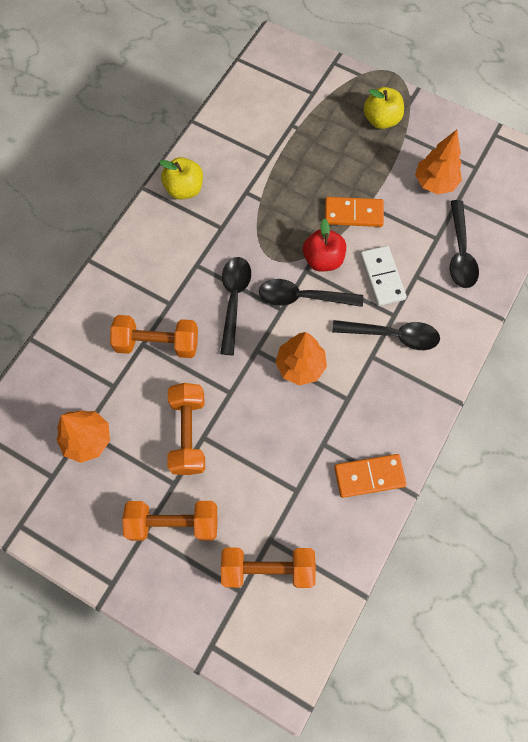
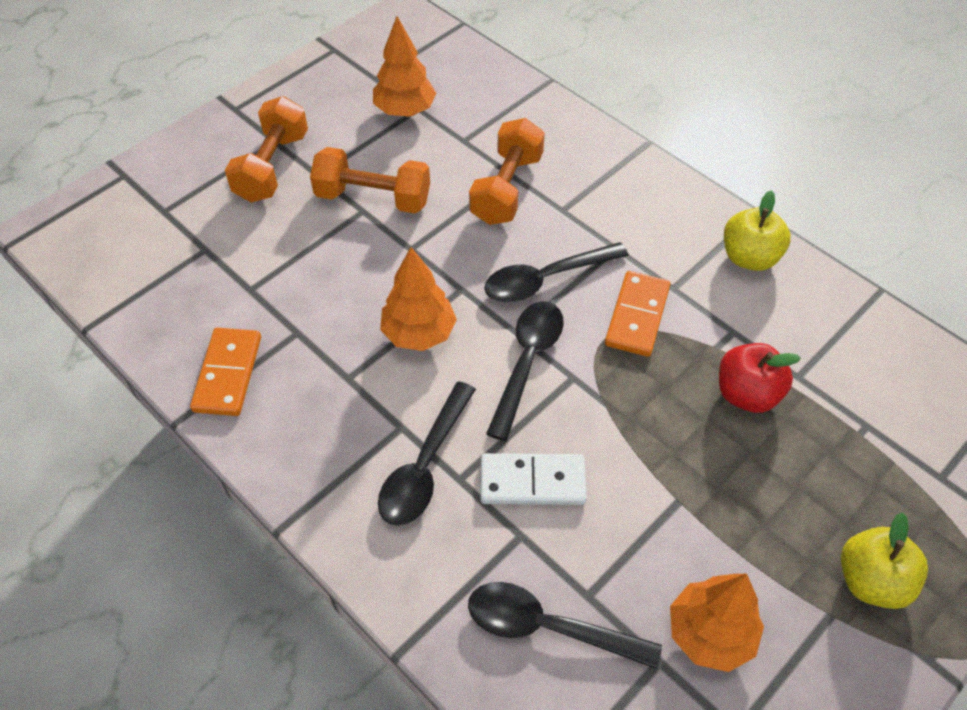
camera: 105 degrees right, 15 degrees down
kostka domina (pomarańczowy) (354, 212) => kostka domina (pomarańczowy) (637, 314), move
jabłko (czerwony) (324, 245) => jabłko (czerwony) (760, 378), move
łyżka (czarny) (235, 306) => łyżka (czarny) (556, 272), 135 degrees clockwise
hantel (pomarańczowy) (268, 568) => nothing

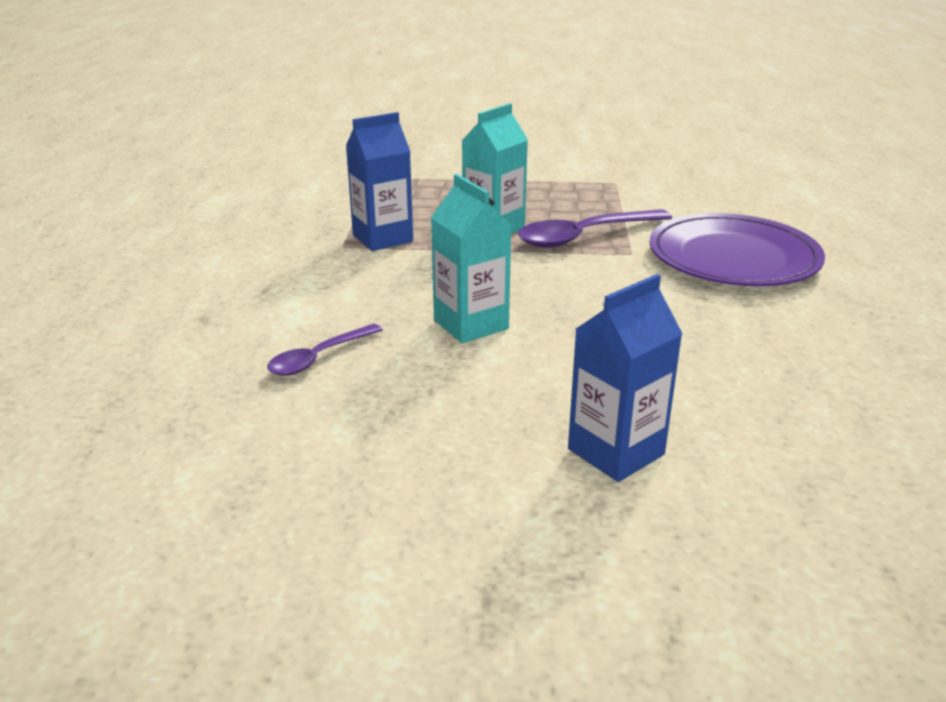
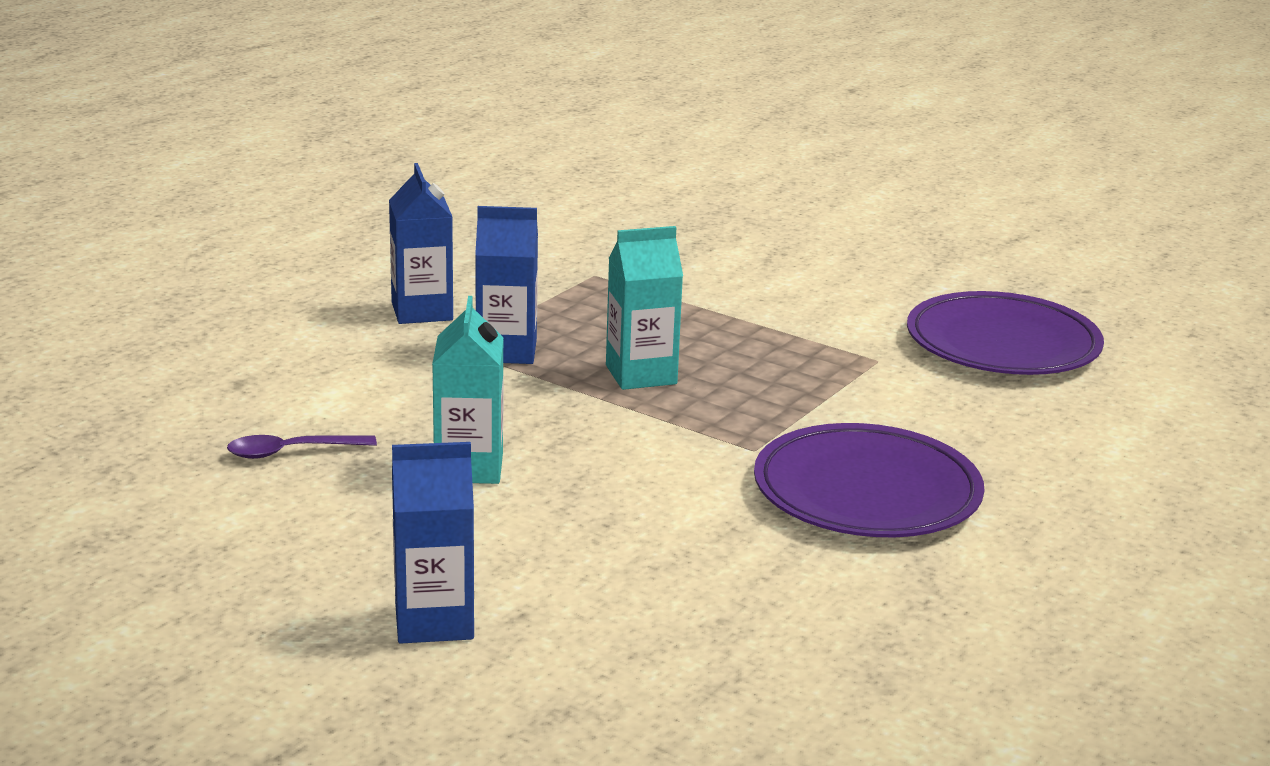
camera: 30 degrees right, 5 degrees down
łyżka (fioletowy) (595, 228) => nothing
nothing => karton mleka (niebieski) (421, 243)
nothing => talerz (fioletowy) (1005, 333)

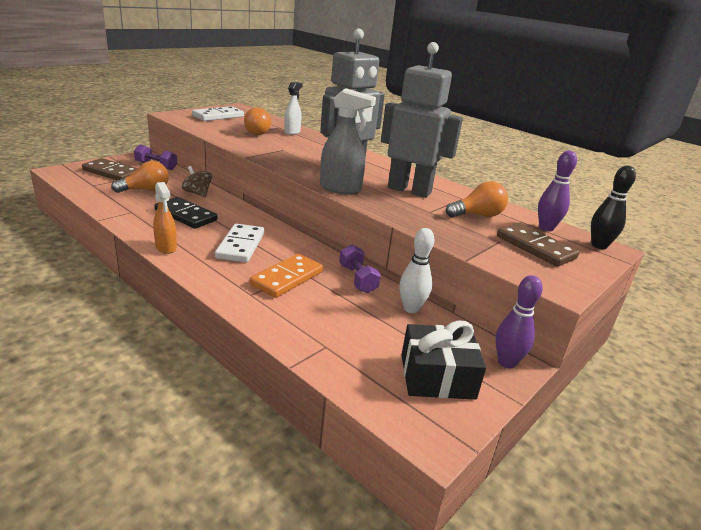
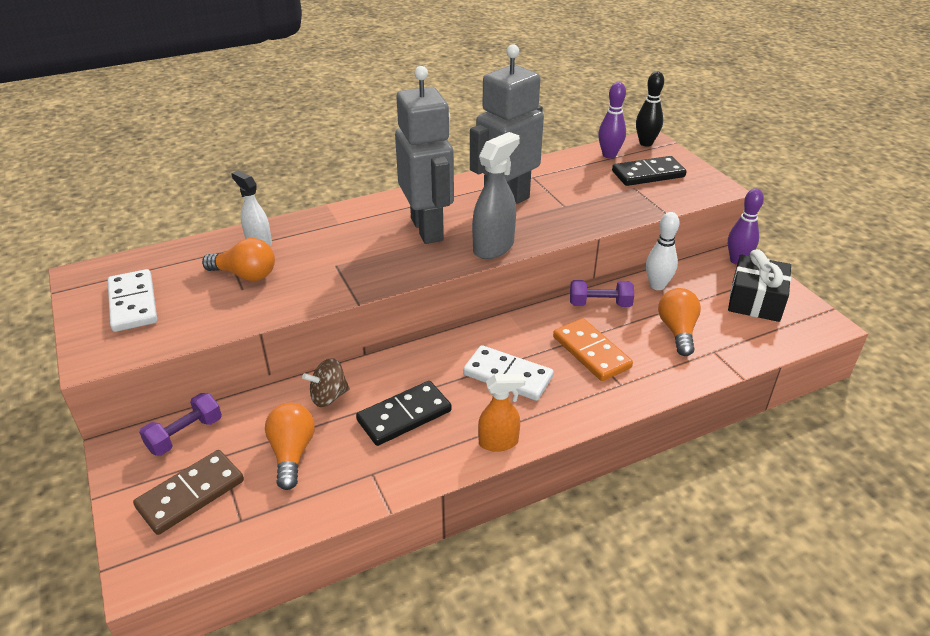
camera: 65 degrees left, 10 degrees up
żarówka (pomarańczowy) (477, 199) => żarówka (pomarańczowy) (679, 322), move
kostka domina (brązowy) (538, 245) => kostka domina (czarny) (649, 171)

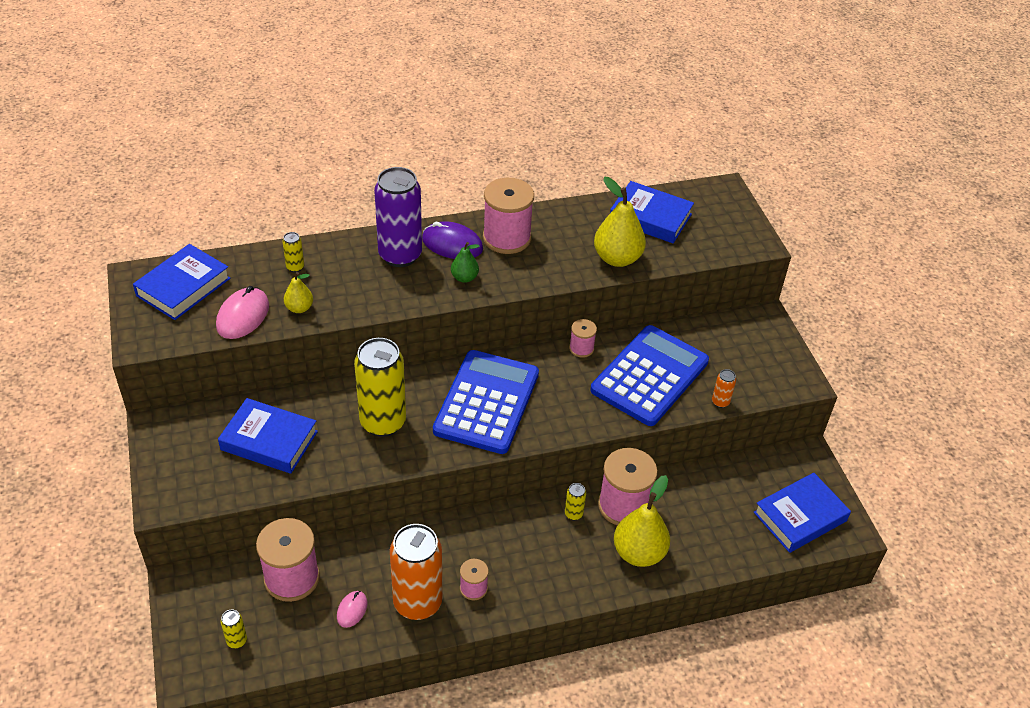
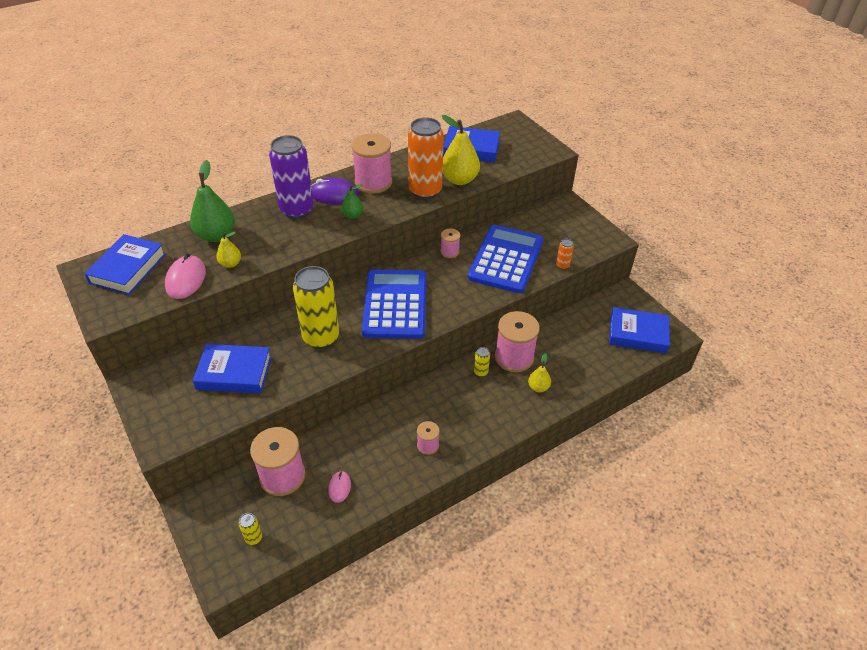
camera: 15 degrees left, 0 degrees up
puszka (żółty) (293, 252) => gruszka (zielony) (212, 201)
książka (niebieski) (802, 513) => książka (niebieski) (639, 330), 60 degrees clockwise
gruszka (żółty) (642, 521) => gruszka (żółty) (539, 372), x0.54
puszka (pomarańczowy) (416, 572) => puszka (pomarańczowy) (426, 158), move

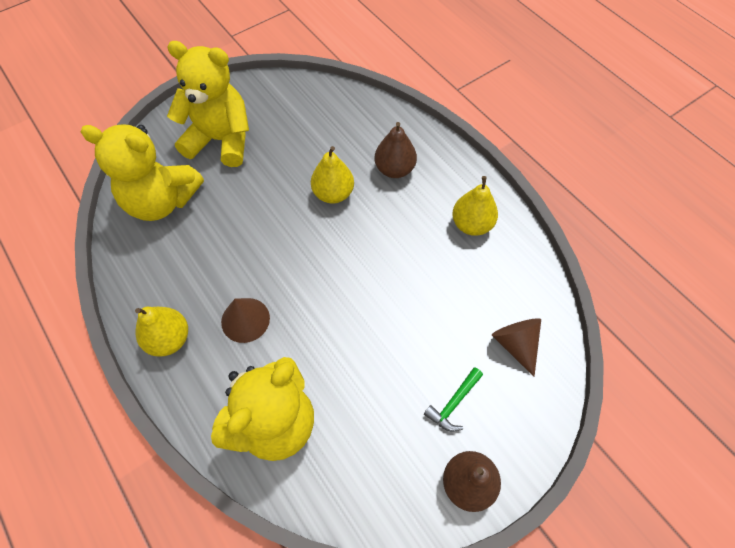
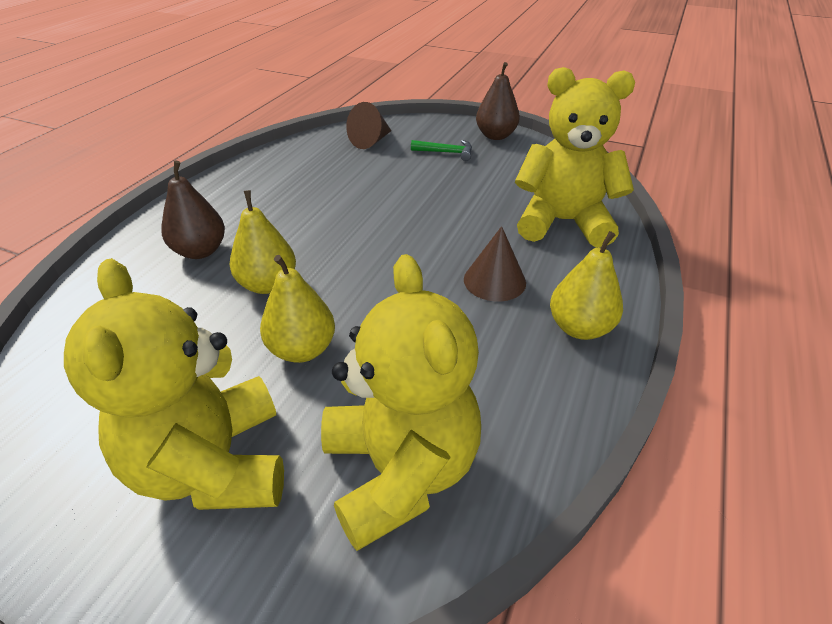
camera: 120 degrees left, 20 degrees down
gruszka (żółty) (475, 206) => gruszka (żółty) (297, 309), move

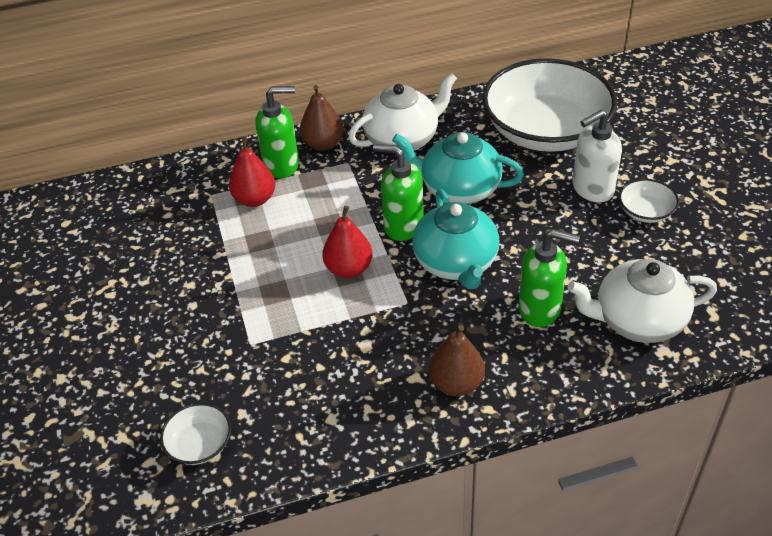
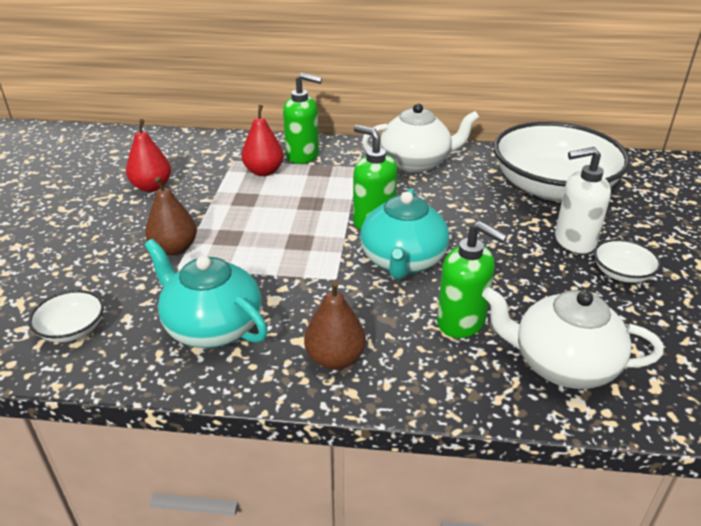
camera: 20 degrees right, 10 degrees down
gruszka (brązowy) (322, 118) => gruszka (brązowy) (171, 216), move
imbryk (turkusowy) (458, 168) => imbryk (turkusowy) (206, 293), move
gruszka (czerwony) (347, 242) => gruszka (czerwony) (148, 155), move

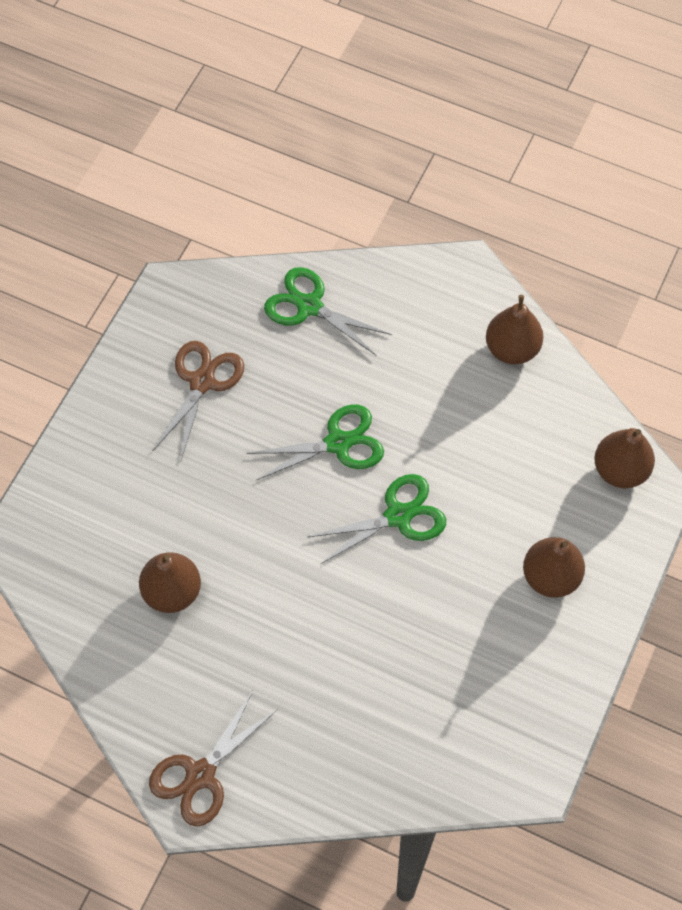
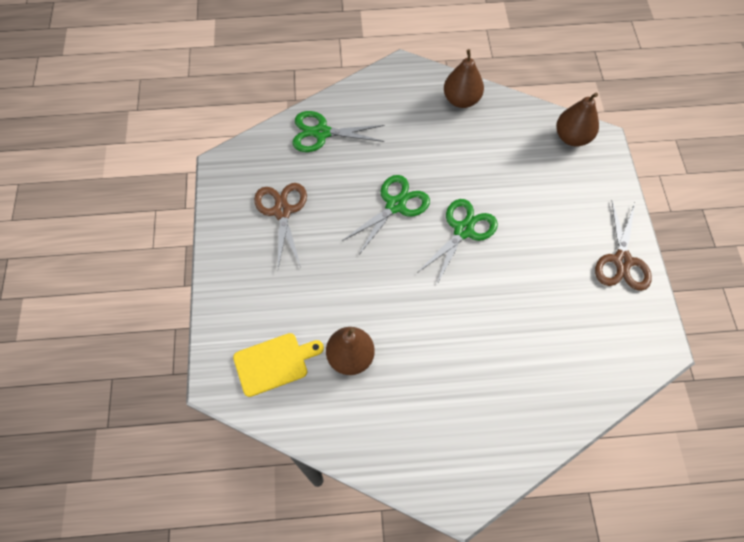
camera: 30 degrees left, 0 degrees up
gruszka (brązowy) (554, 567) => nothing
nożyczki (brązowy) (213, 758) => nożyczki (brązowy) (623, 246), move
nothing => deska do krojenia (żółty) (278, 365)

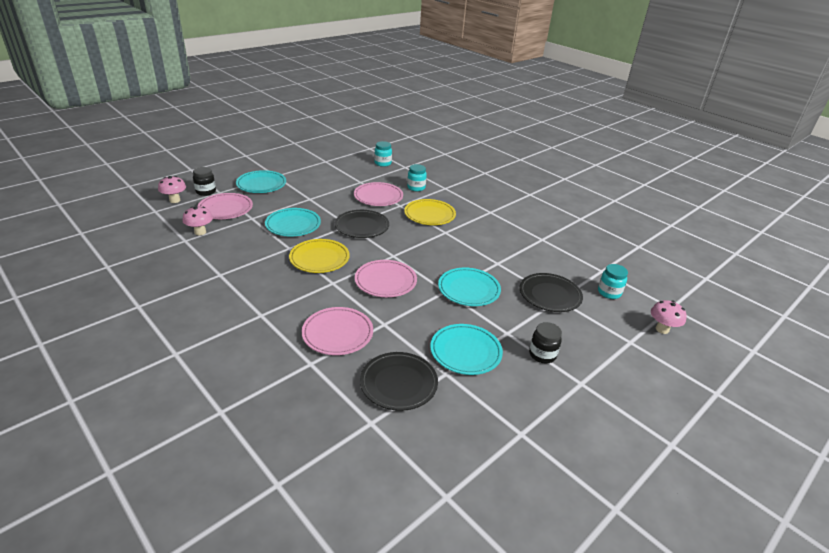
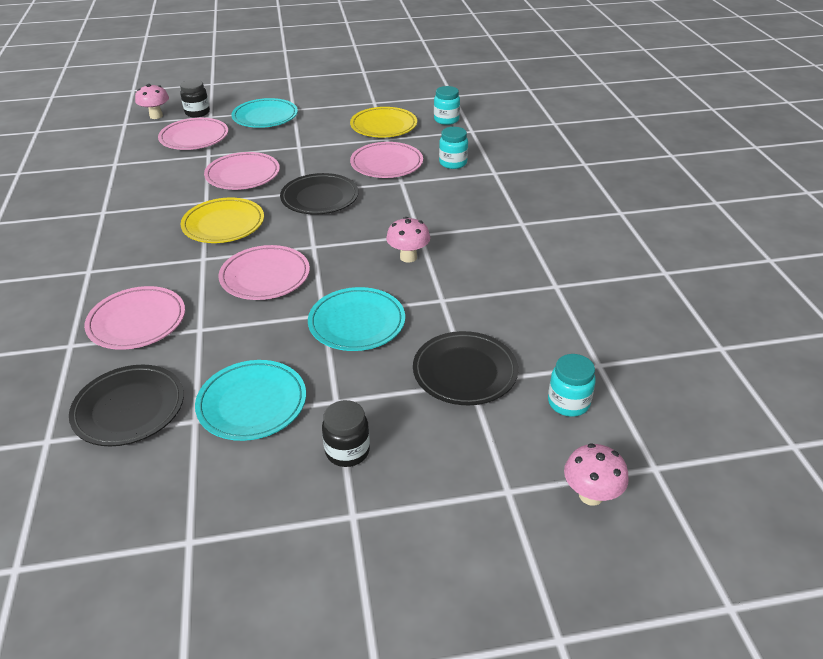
camera: 35 degrees right, 5 degrees up
talerz (żółty) (430, 212) => talerz (żółty) (383, 122), move
grzyb (różowy) (197, 220) => grzyb (różowy) (408, 240), move
talerz (turkusowy) (293, 222) => talerz (różowy) (242, 171)

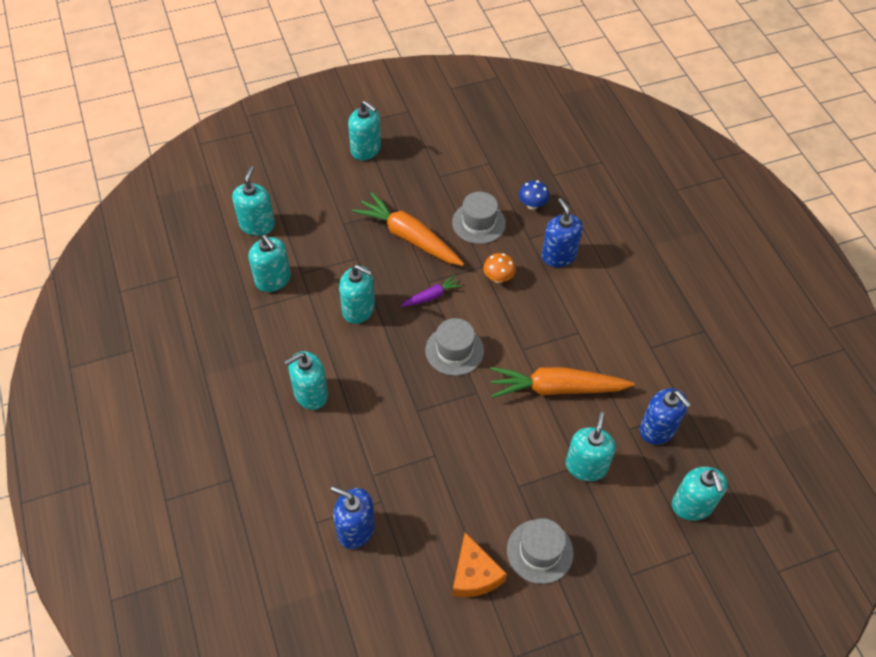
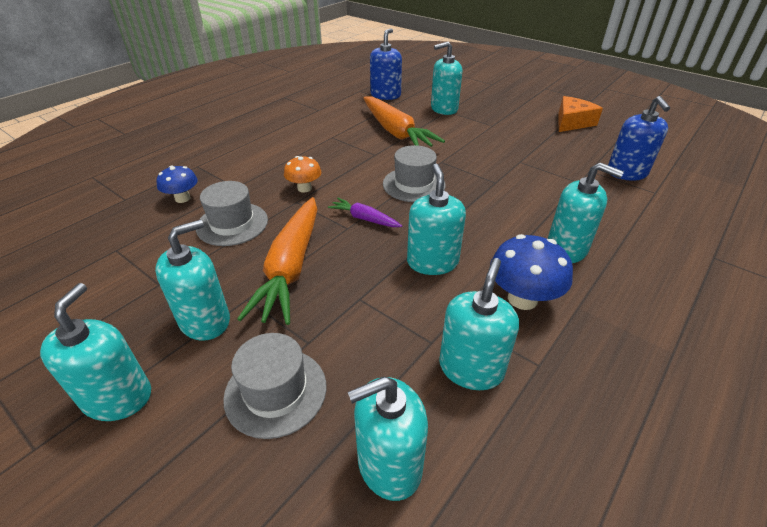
camera: 120 degrees left, 15 degrees down
dozownik mydła (niebieski) (562, 232) => nothing
dozownik mydła (turkusowy) (700, 494) => dozownik mydła (turkusowy) (192, 280), move
kapelusz (szary) (540, 551) => kapelusz (szary) (275, 386), move
nothing => grzyb (niebieski) (531, 272)

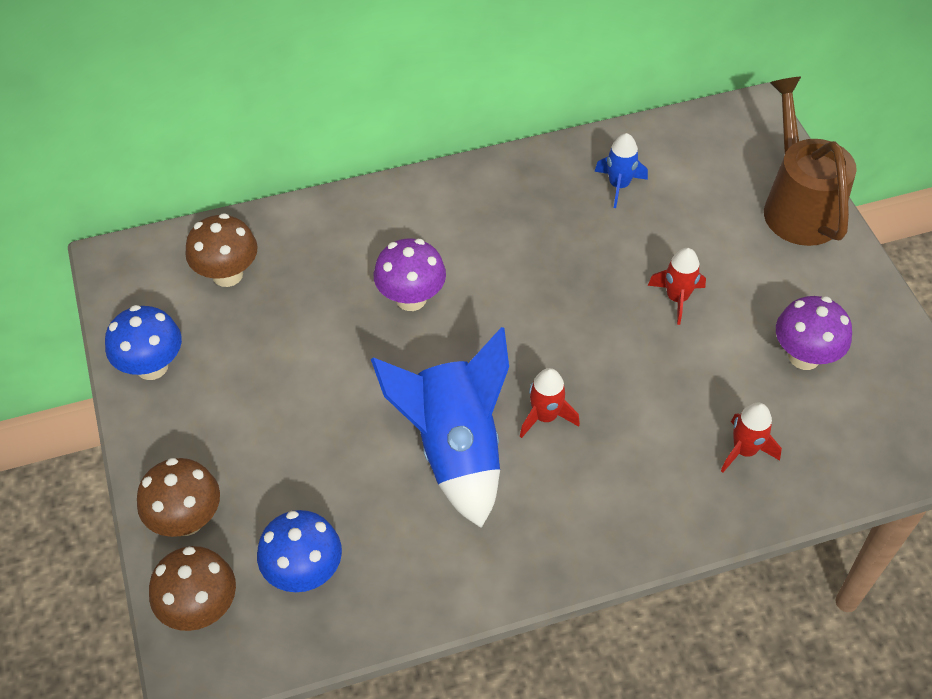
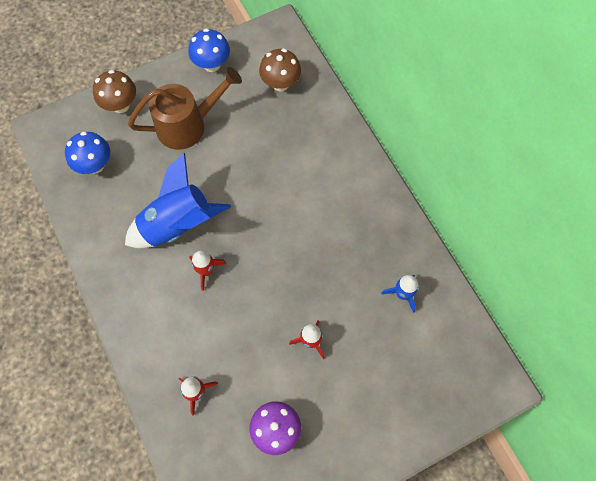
camera: 80 degrees right, 15 degrees up
konewka (brązowy) (810, 161) => konewka (brązowy) (185, 108), move
grzyb (fioletowy) (410, 274) => nothing
grzyb (brązowy) (192, 588) => nothing

